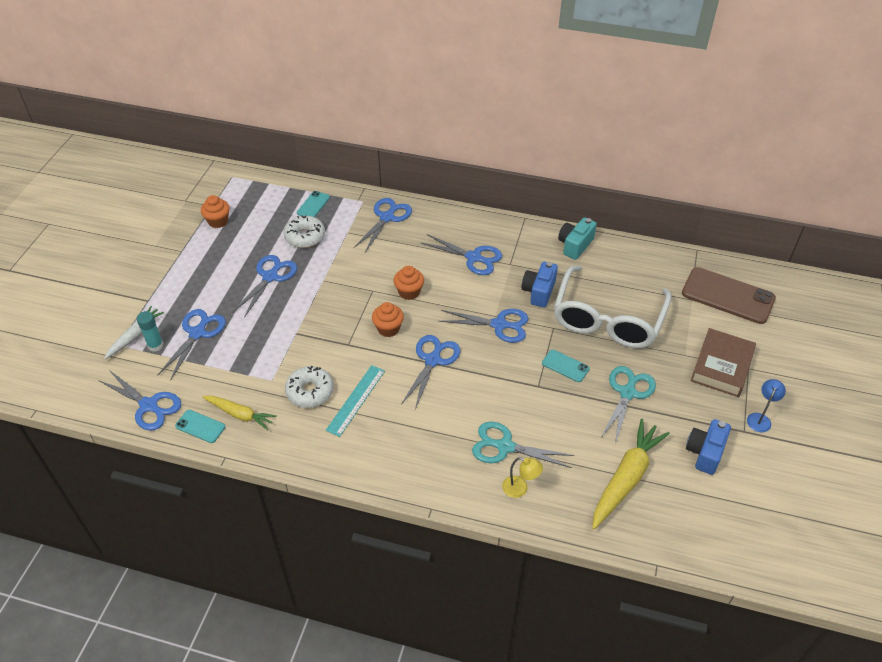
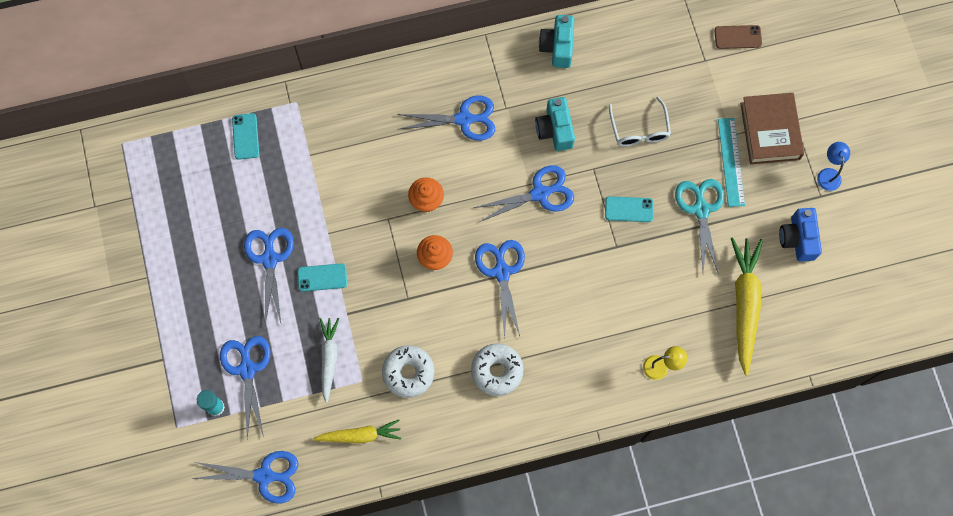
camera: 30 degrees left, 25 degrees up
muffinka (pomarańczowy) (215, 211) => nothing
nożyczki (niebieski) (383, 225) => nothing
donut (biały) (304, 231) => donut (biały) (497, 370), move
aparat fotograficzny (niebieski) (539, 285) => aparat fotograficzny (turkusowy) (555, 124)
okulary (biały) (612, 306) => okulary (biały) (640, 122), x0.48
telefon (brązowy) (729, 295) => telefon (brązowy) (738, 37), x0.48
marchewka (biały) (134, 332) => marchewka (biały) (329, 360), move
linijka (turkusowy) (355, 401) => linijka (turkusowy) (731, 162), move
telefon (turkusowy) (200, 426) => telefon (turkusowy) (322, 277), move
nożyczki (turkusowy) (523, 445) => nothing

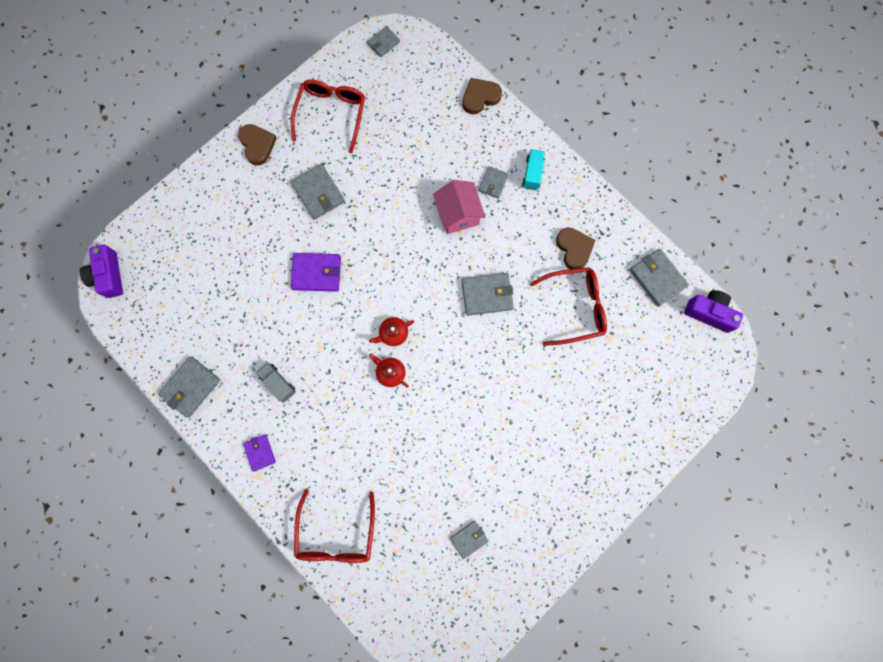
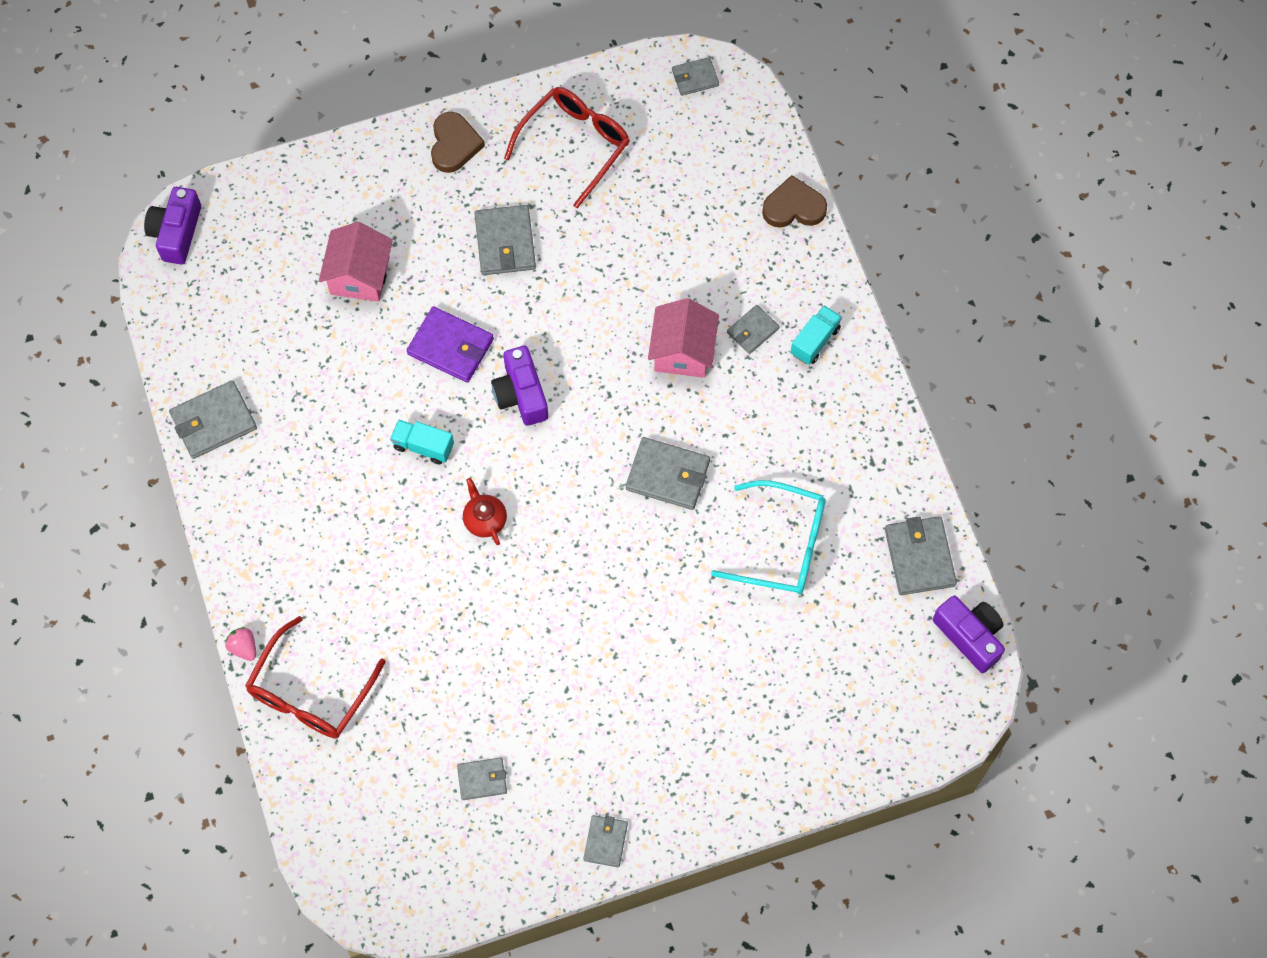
camera: 25 degrees right, 10 degrees down
serce (brązowy) (576, 248) => nothing
okulary (czerwony) (568, 306) => okulary (turkusowy) (768, 537)
imbryk (czerwony) (391, 331) => nothing
ciężarówka (szary) (276, 382) => nothing
portfel (fioletowy) (259, 453) => nothing
nothing => domek (różowy) (356, 262)
nothing => aparat fotograficzny (fioletowy) (519, 386)
nothing => ciężarówka (turkusowy) (422, 442)
nothing => truskawka (różowy) (240, 644)
nothing => portfel (szary) (605, 841)

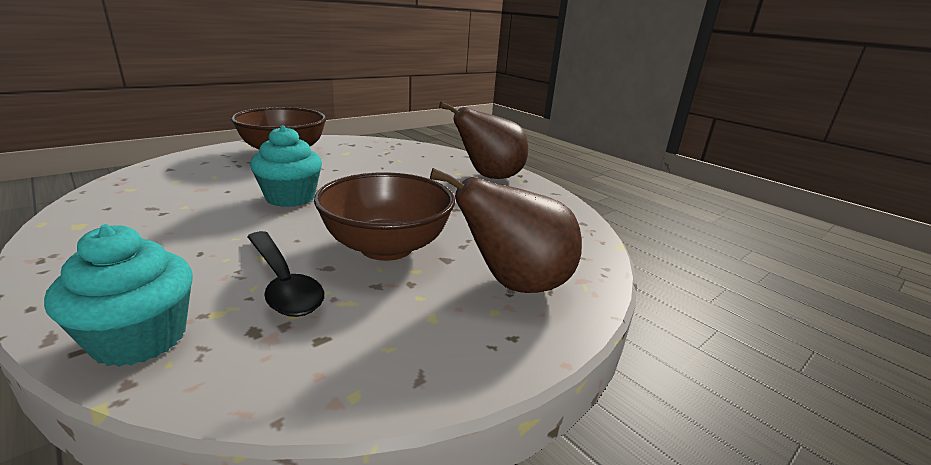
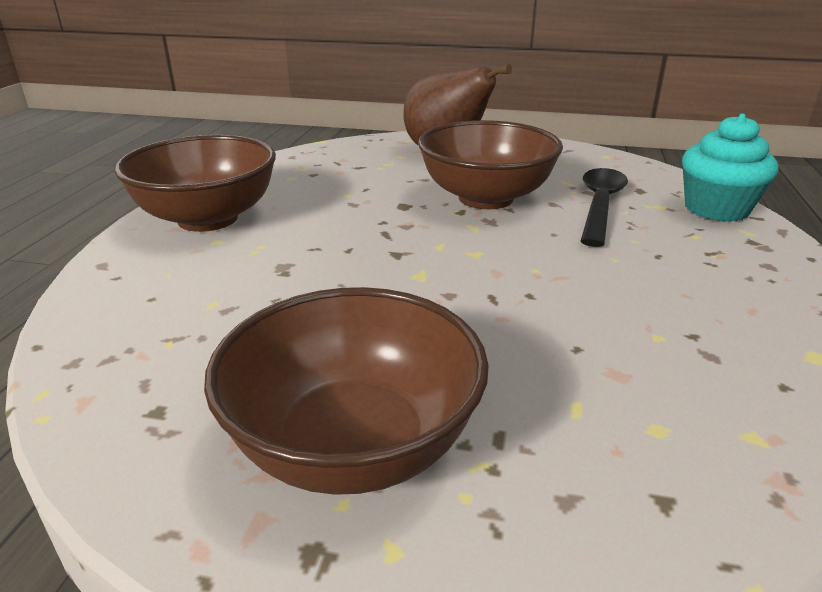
camera: 125 degrees left, 5 degrees up
gruszka (brązowy) (483, 140) => miska (brązowy) (195, 183)
muffinka (turkusowy) (286, 166) => nothing

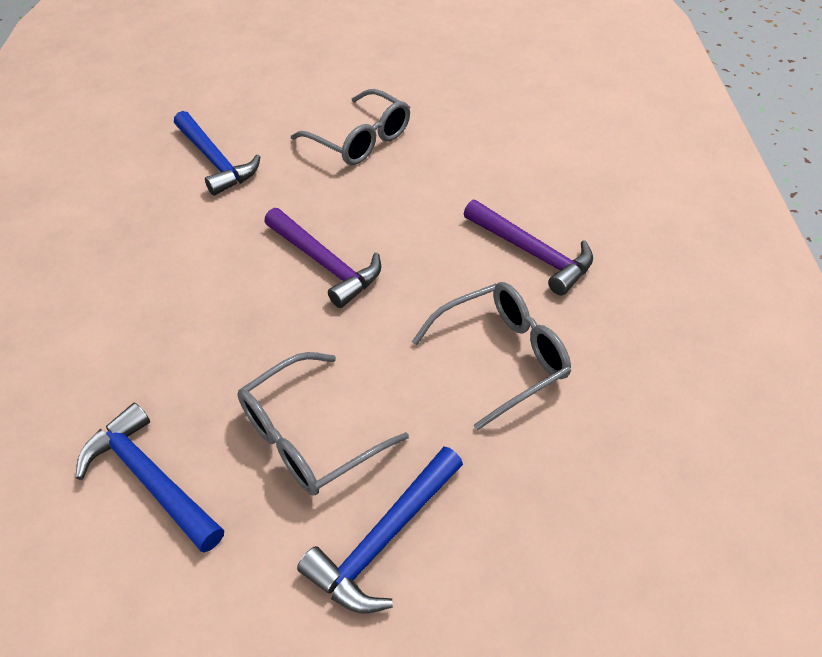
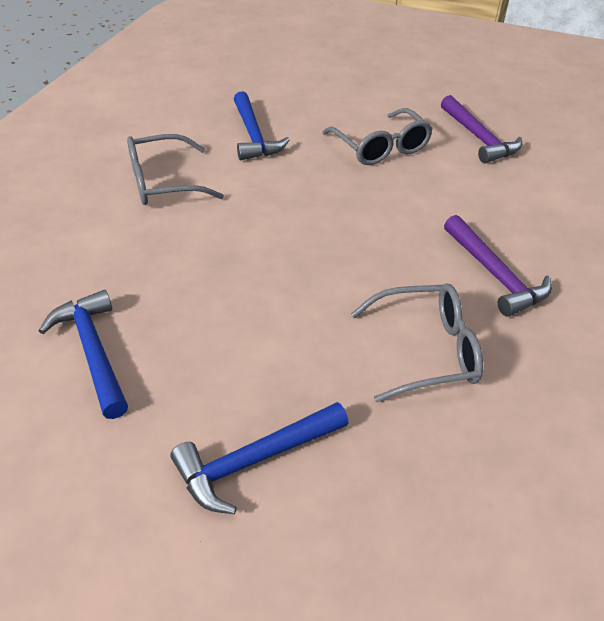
camera: 20 degrees right, 5 degrees down
młotek (fioletowy) (322, 258) => młotek (fioletowy) (481, 129), move
okulary (szary) (323, 424) => okulary (szary) (175, 169), move

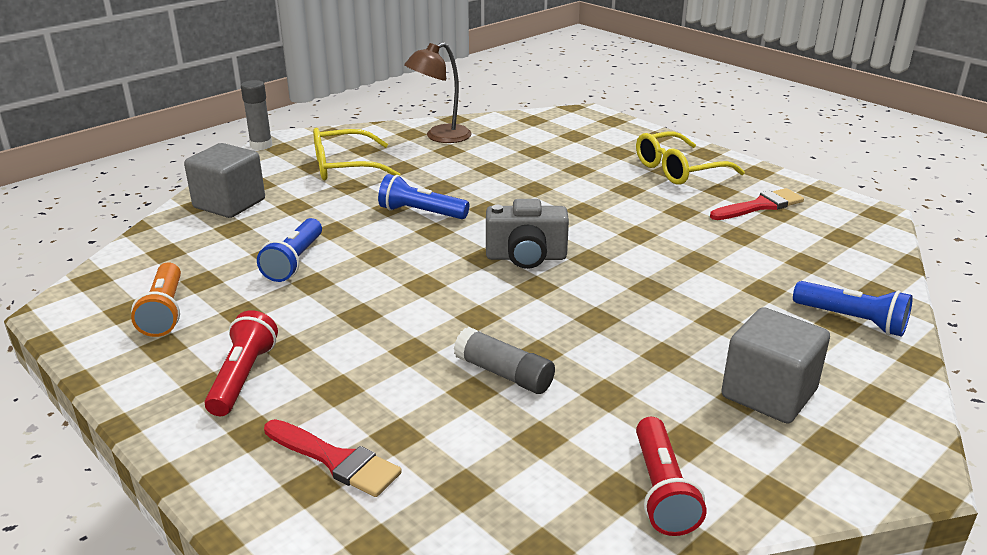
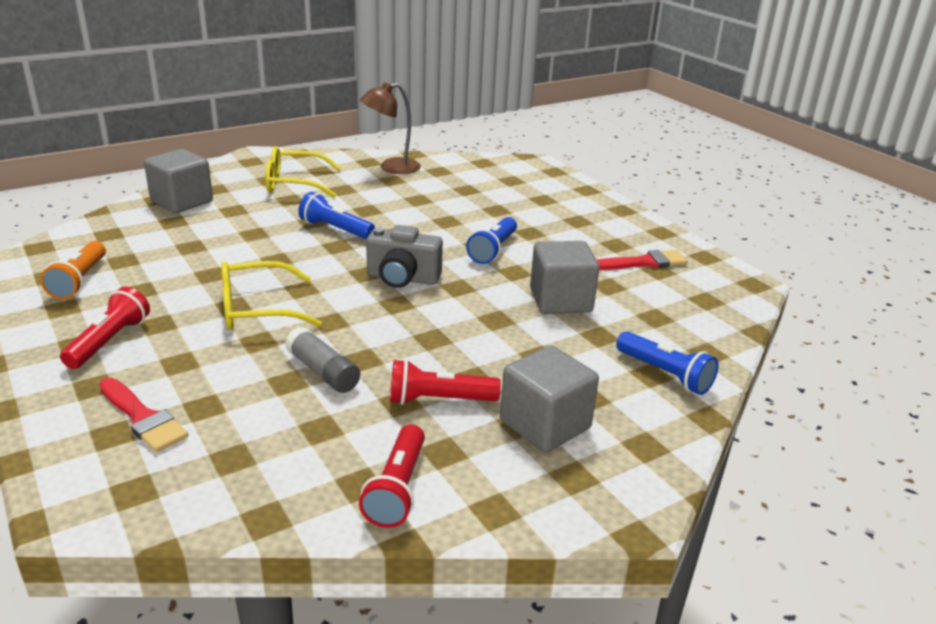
camera: 10 degrees right, 0 degrees up
klej w sztyfcie (szary) (256, 115) => nothing
okulary (żółty) (690, 158) => okulary (żółty) (271, 295), move
latarka (niebieski) (289, 250) => latarka (niebieski) (491, 240), move
nothing => sześcian (szary) (564, 277)
nothing => latarka (czerwony) (445, 382)

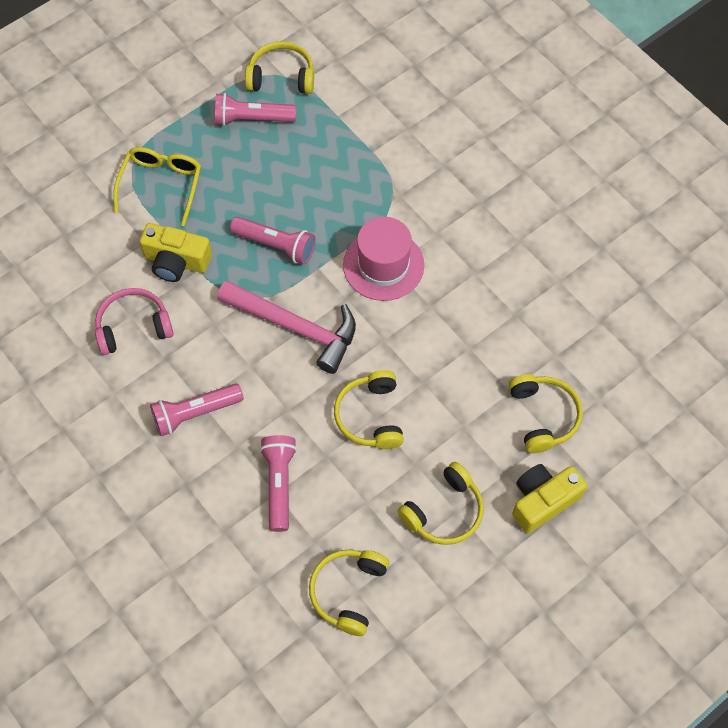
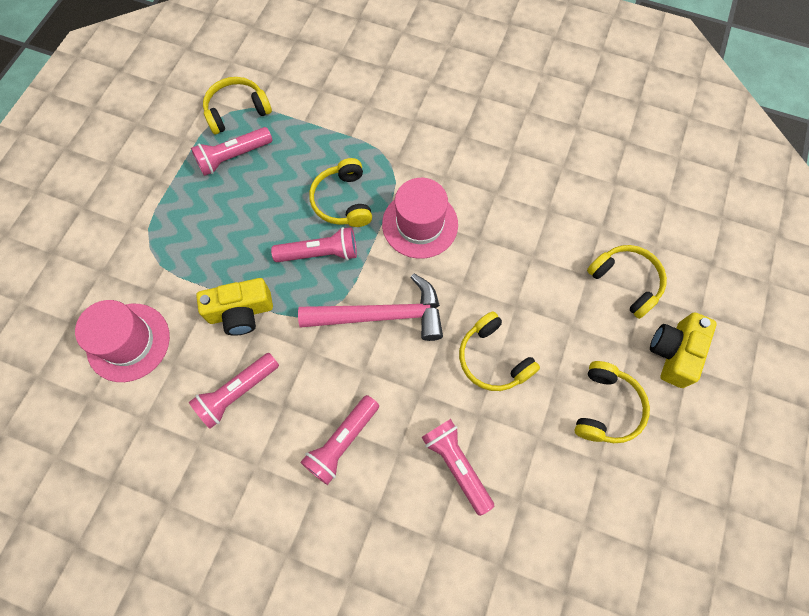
camera: 30 degrees left, 5 degrees up
okulary (żółty) (157, 186) => nothing
słuchawki (różowy) (134, 321) => latarka (różowy) (234, 391)
słuchawki (żółty) (349, 593) => słuchawki (żółty) (340, 192), move
nothing => kapelusz (różowy) (122, 341)

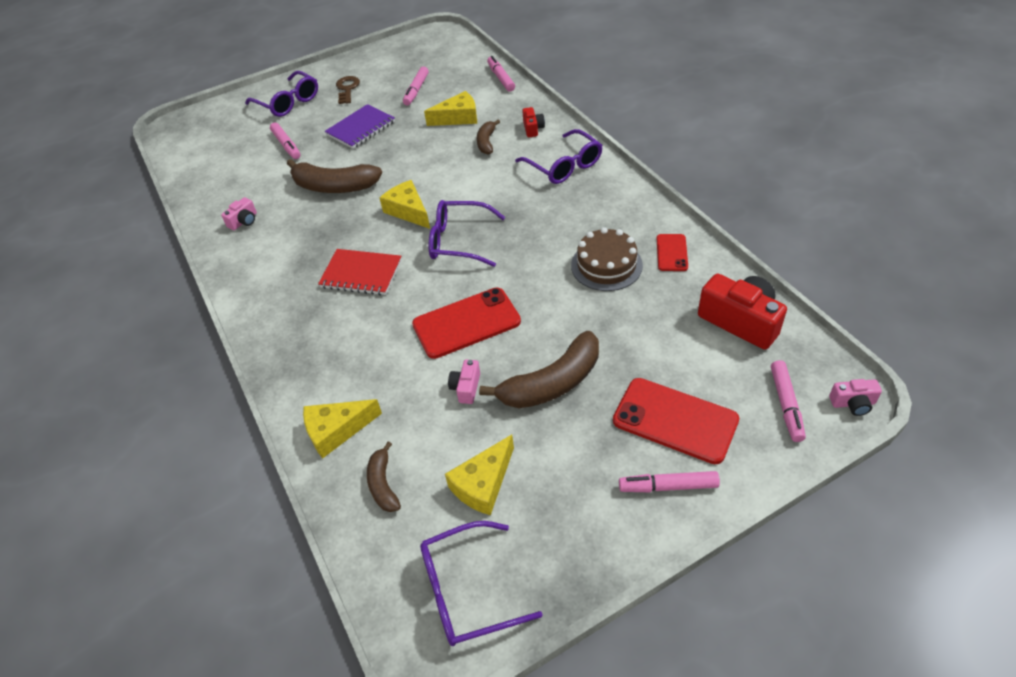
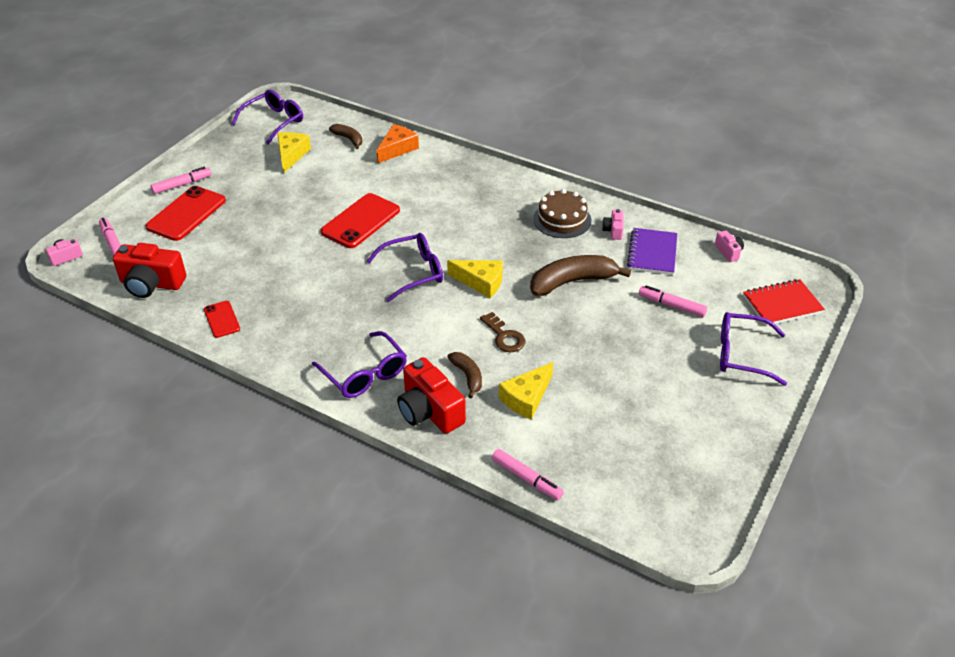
camera: 145 degrees right, 5 degrees down
flamaster (różowy) (416, 85) => nothing
klucz (brązowy) (348, 90) => klucz (brązowy) (502, 332), move
zeszyt (fioletowy) (360, 126) => zeszyt (fioletowy) (652, 251), move
aparat fotograficzny (czerwony) (533, 122) => aparat fotograficzny (czerwony) (431, 395), x2.02
okulary (fioletowy) (559, 156) => okulary (fioletowy) (359, 364), 150 degrees counterclockwise
tort (brązowy) (607, 259) => tort (brązowy) (562, 213), move
zeszyt (czerwony) (360, 272) => zeszyt (czerwony) (784, 302), move
banan (brązowy) (539, 369) => nothing
aparat fotograficzny (różowy) (464, 381) => aparat fotograficzny (różowy) (729, 246), move
telefon (czerwony) (676, 421) => telefon (czerwony) (185, 213), 60 degrees counterclockwise
ser (żółty) (342, 429) => ser (pomarańczowy) (397, 143)

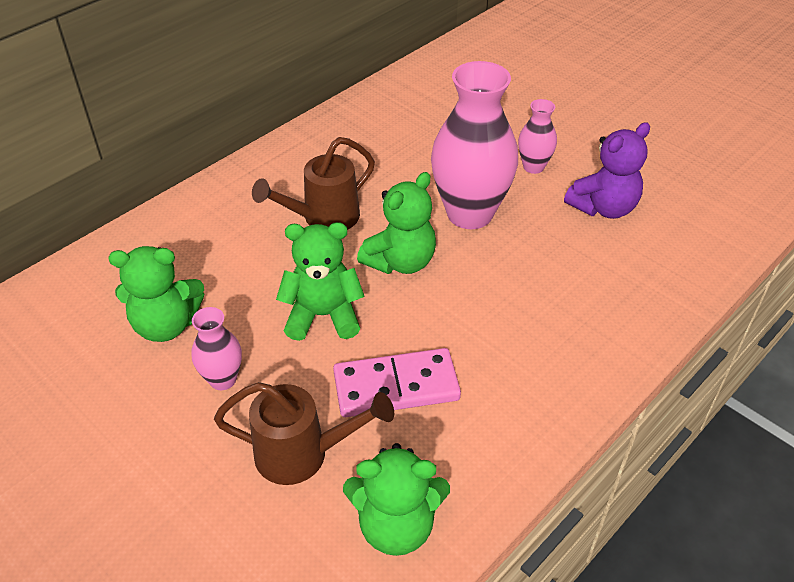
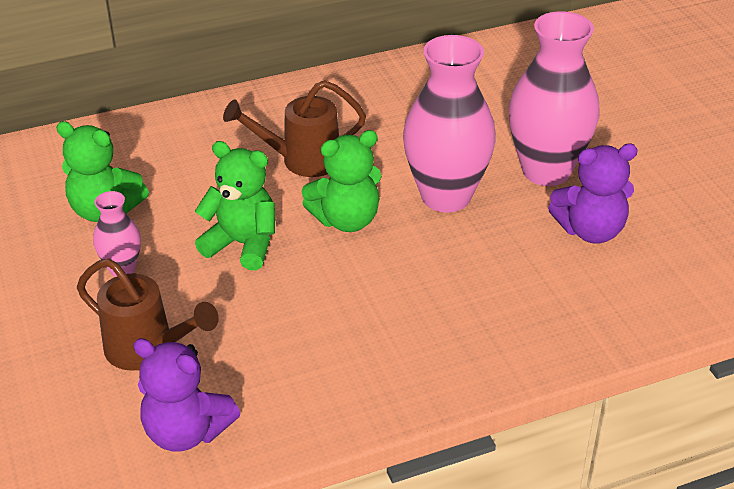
camera: 25 degrees right, 5 degrees down
wazon (różowy) (537, 136) => wazon (różowy) (554, 98), x2.06
kostka domina (różowy) (397, 382) => nothing
miś (zielony) (396, 499) => miś (fioletowy) (187, 394)

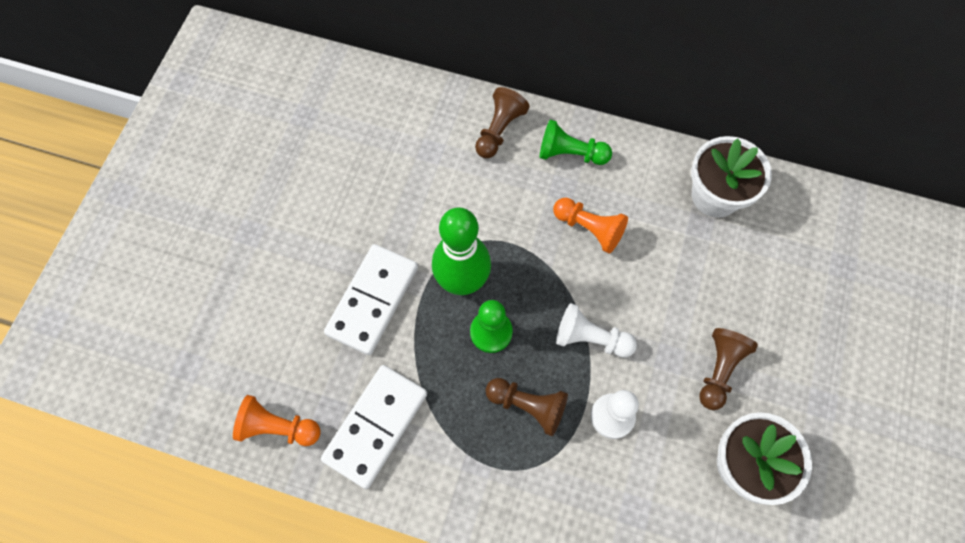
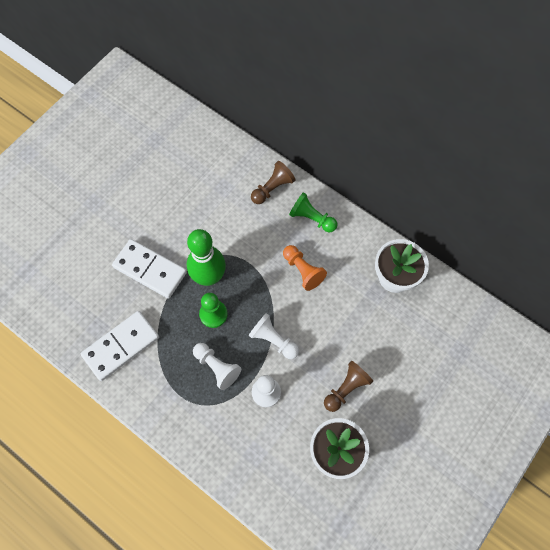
camera: 20 degrees right, 0 degrees up
kostka domina (biały) (371, 299) => kostka domina (biały) (149, 269), 75 degrees clockwise
pionek (brązowy) (526, 407) => pionek (biały) (217, 366)
pionek (pomarańczowy) (277, 420) => nothing

